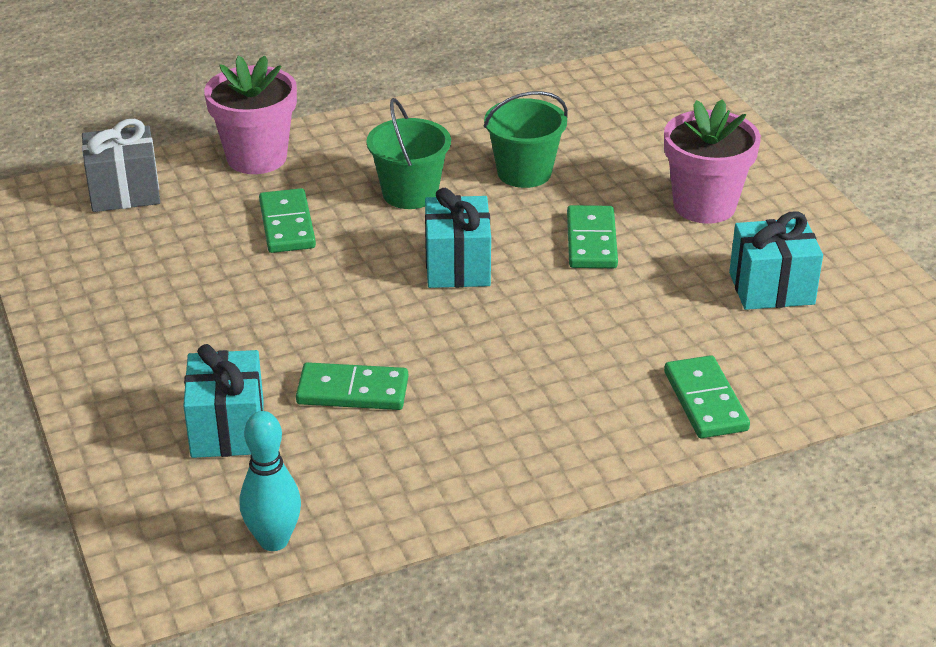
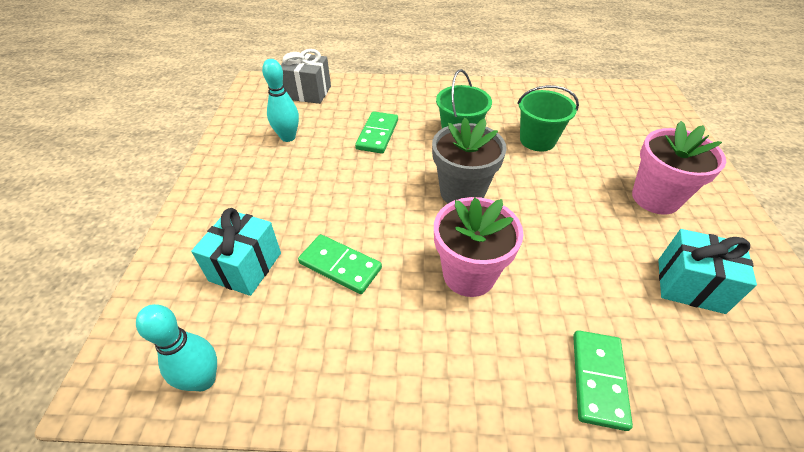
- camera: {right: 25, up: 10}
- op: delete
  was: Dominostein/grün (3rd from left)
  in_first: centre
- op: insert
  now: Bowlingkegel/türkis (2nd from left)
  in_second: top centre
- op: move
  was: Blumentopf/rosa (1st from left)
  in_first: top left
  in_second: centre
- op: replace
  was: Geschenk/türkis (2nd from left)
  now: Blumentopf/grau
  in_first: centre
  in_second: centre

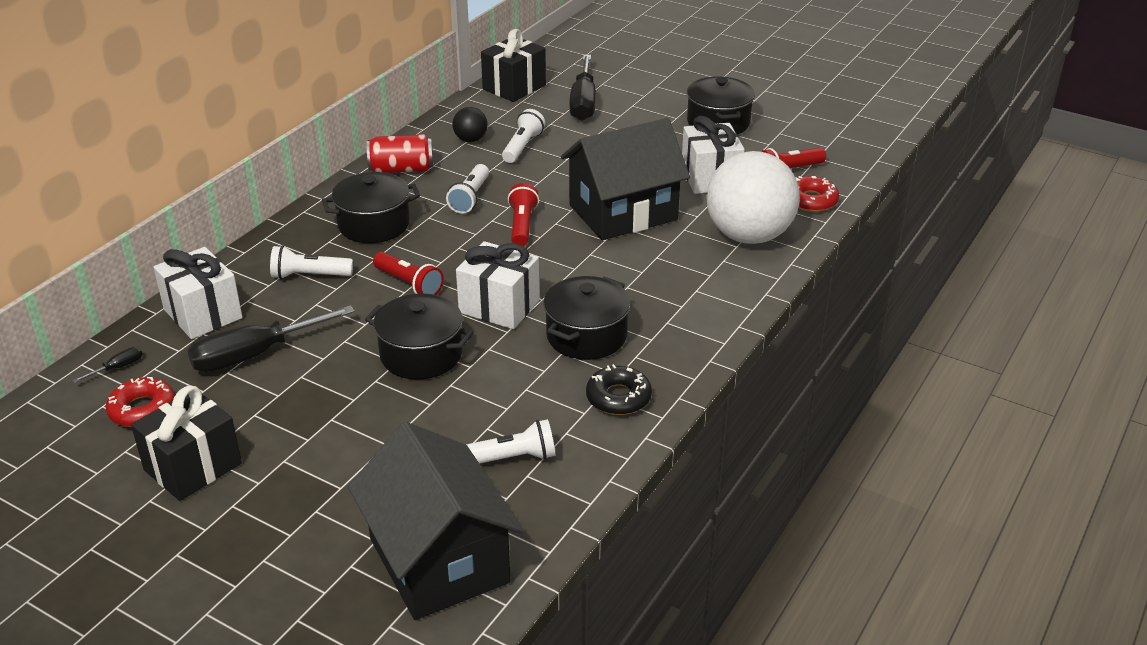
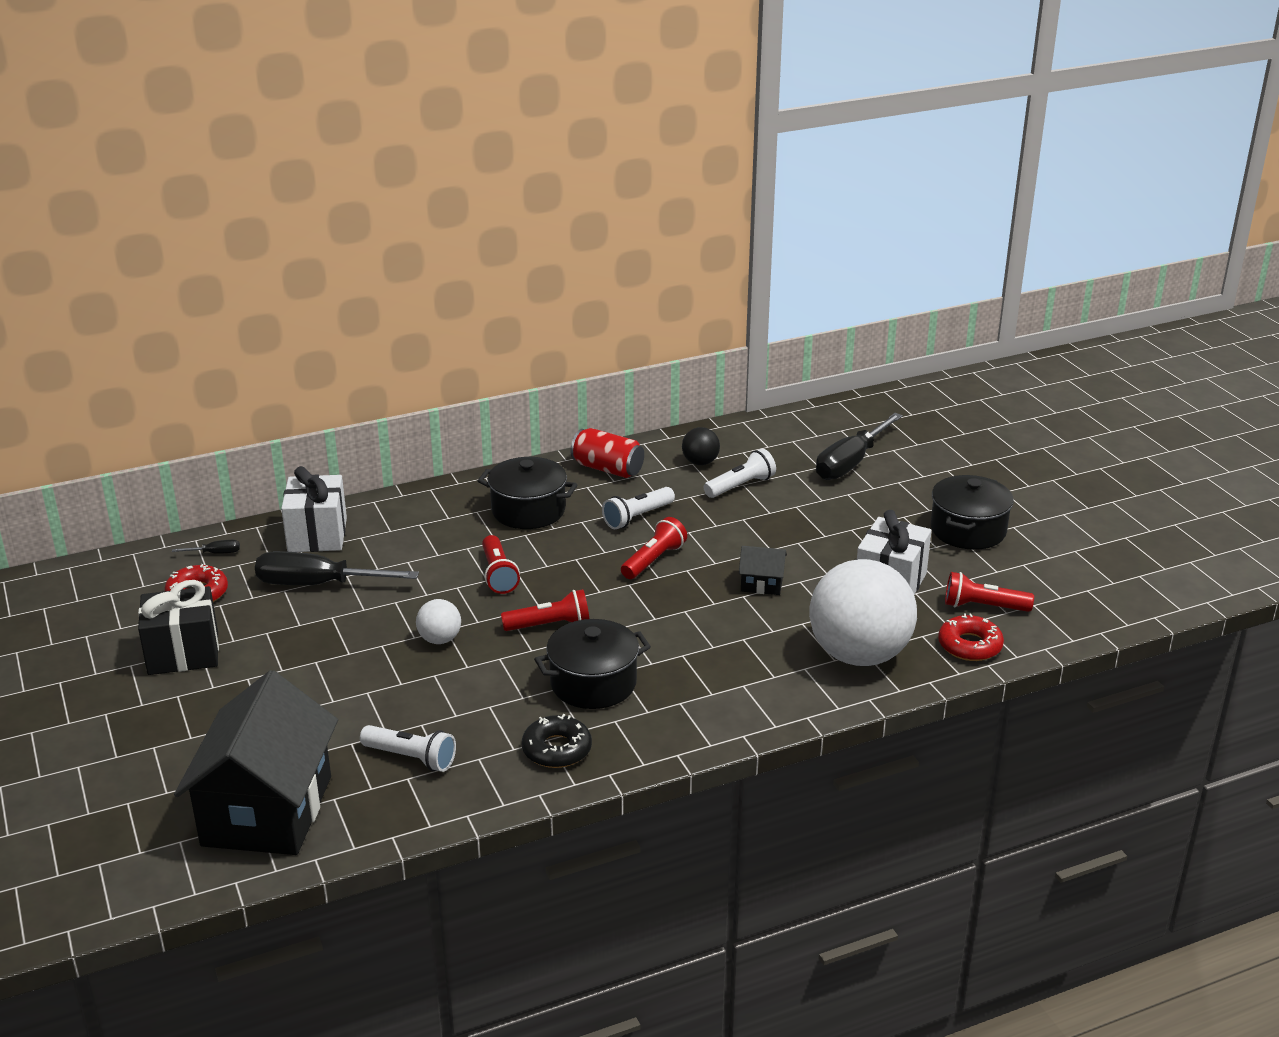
- camera: {right: 35, up: -5}
- op: delete
  was: Taschenlampe/weiß (1st from left)
  in_first: middle left
- op: delete
  was: Geschenk/schwarz (2nd from left)
  in_first: top centre
- op: replace
  was: Kochtopf/schwarz (2nd from left)
  now: Ball/weiß (1st from left)
  in_first: centre
  in_second: centre
- op: replace
  was: Geschenk/weiß (2nd from left)
  now: Taschenlampe/rot (2nd from left)
  in_first: centre
  in_second: centre
- op: resize
  was: Haus/schwarz (2nd from left)
  in_first: top centre
  in_second: centre
  ratio: 0.41

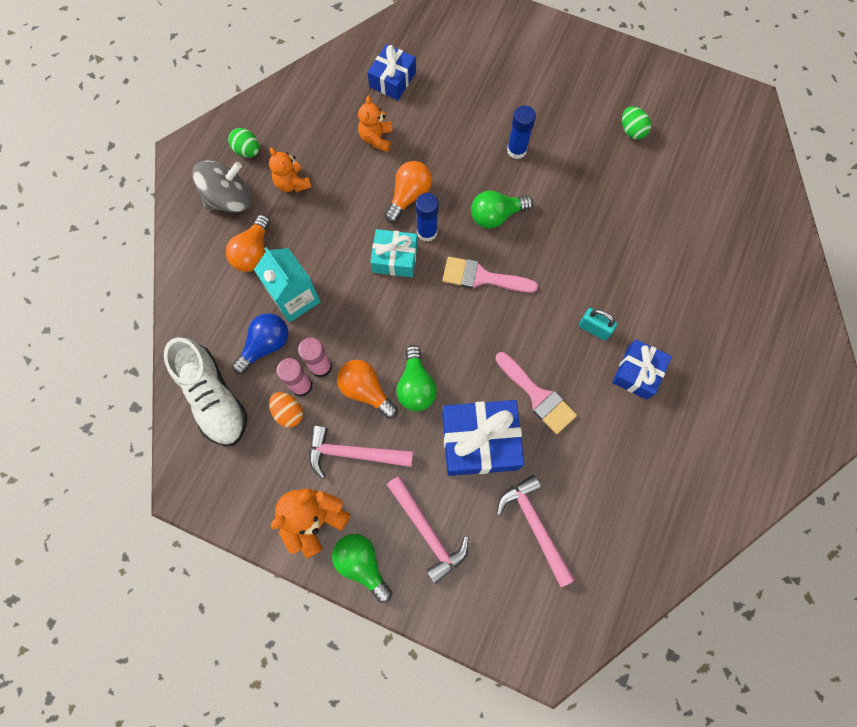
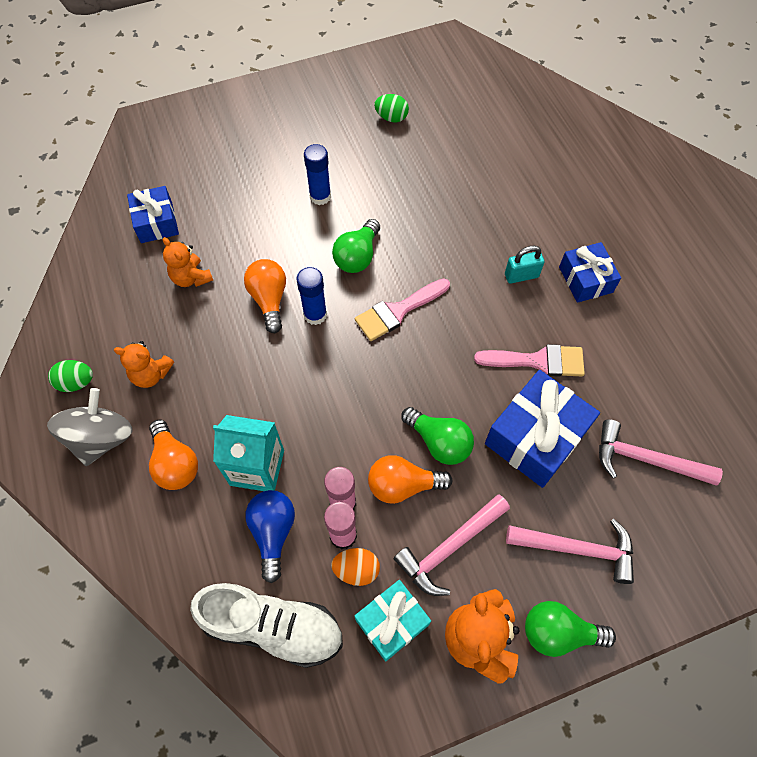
- camera: {right: -45, up: -10}
- op: move
  was: Geschenk/türkis
  in_first: centre
  in_second: bottom centre

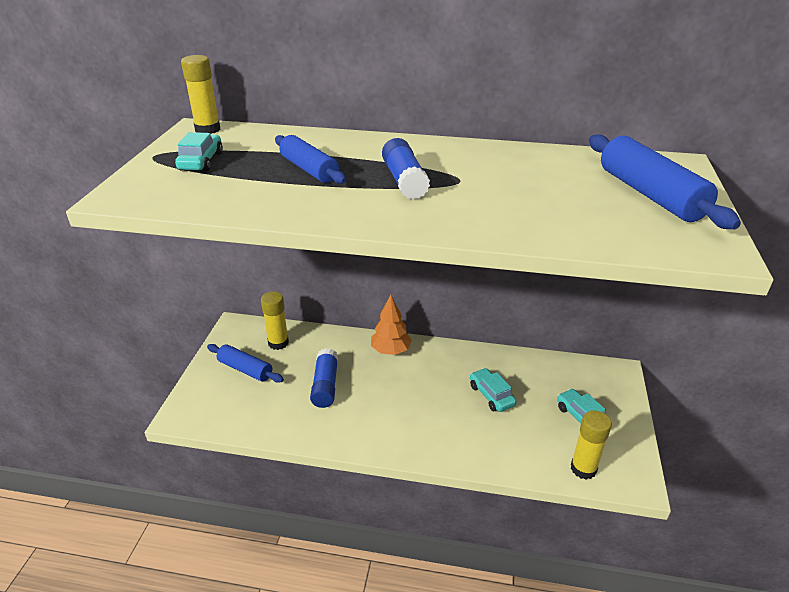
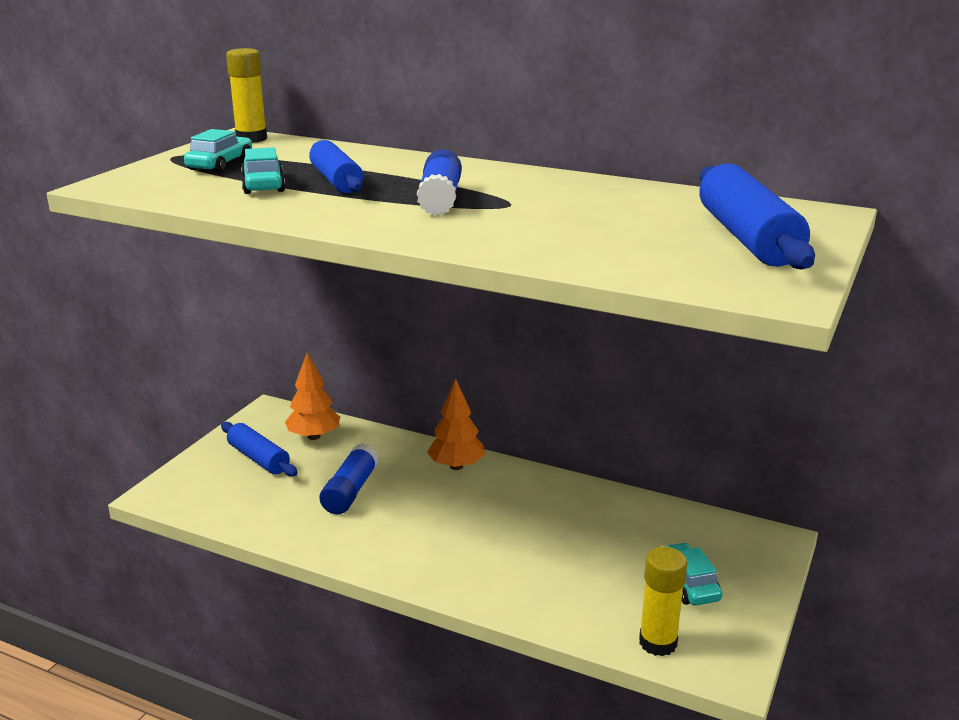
- camera: {right: 15, up: -10}
- op: move
  was: Auto/türkis (2nd from left)
  in_first: centre
  in_second: top left
- op: replace
  was: Klebestift/gelb (2nd from left)
  now: Baum/orange (1st from left)
  in_first: centre
  in_second: middle left

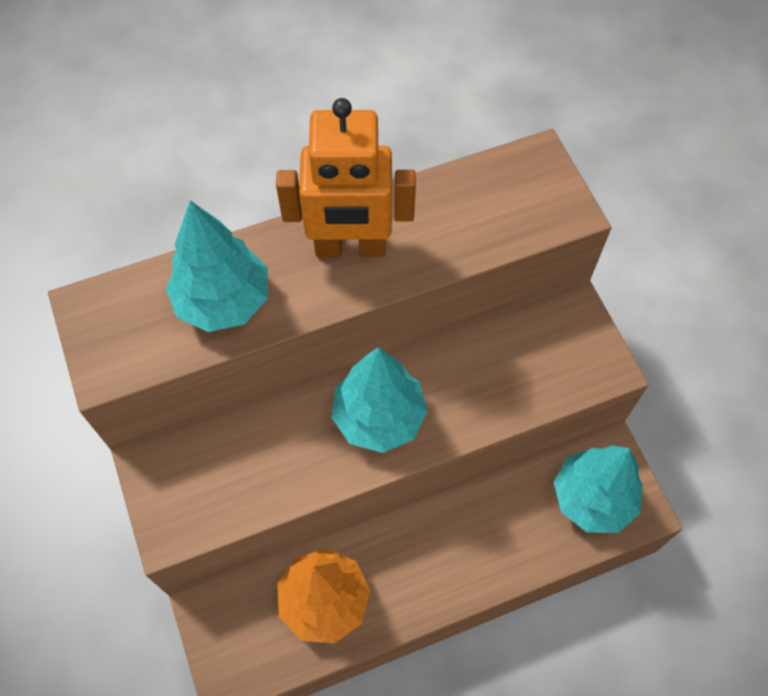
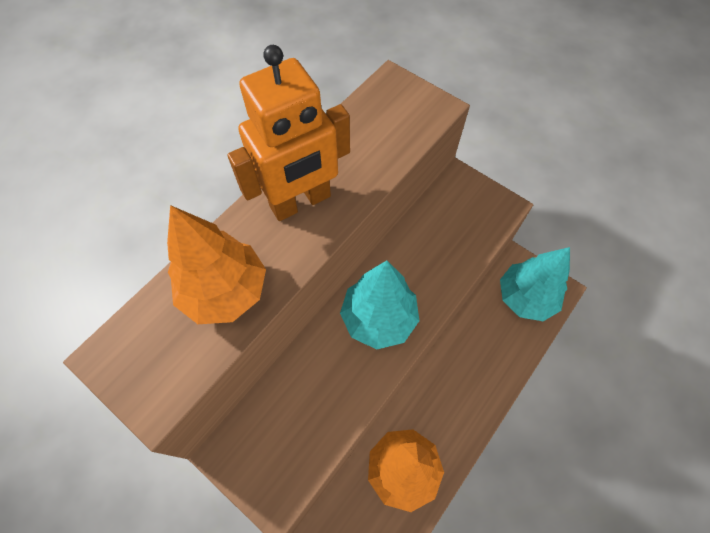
- camera: {right: -30, up: 0}
- op: recolor
  was: Baum/türkis (1st from left)
  now: Baum/orange (1st from left)
  in_first: middle left
  in_second: middle left

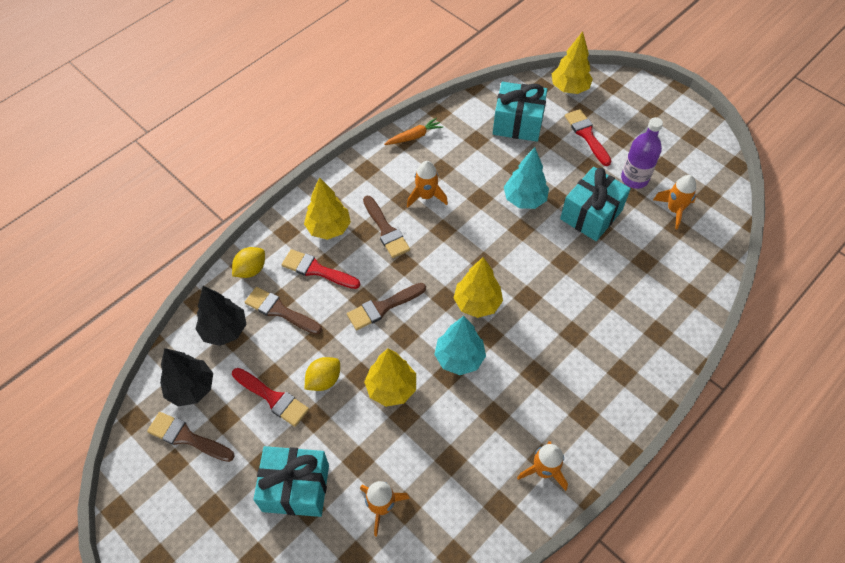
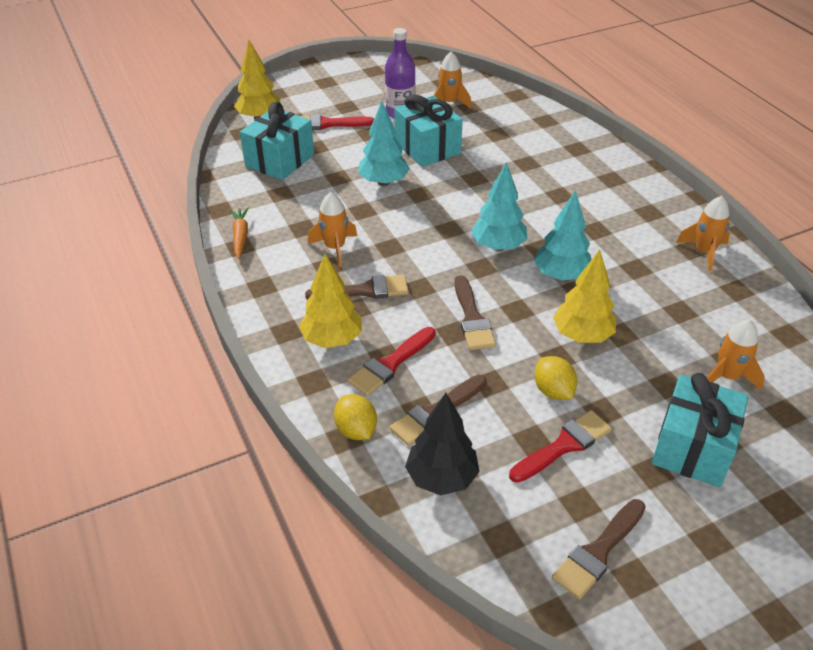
- camera: {right: -70, up: -15}
- op: delete
  was: Baum/schwarz (1st from left)
  in_first: bottom left
- op: recolor
  was: Baum/gelb (3rd from left)
  now: Baum/türkis (2nd from left)
  in_first: centre
  in_second: top centre

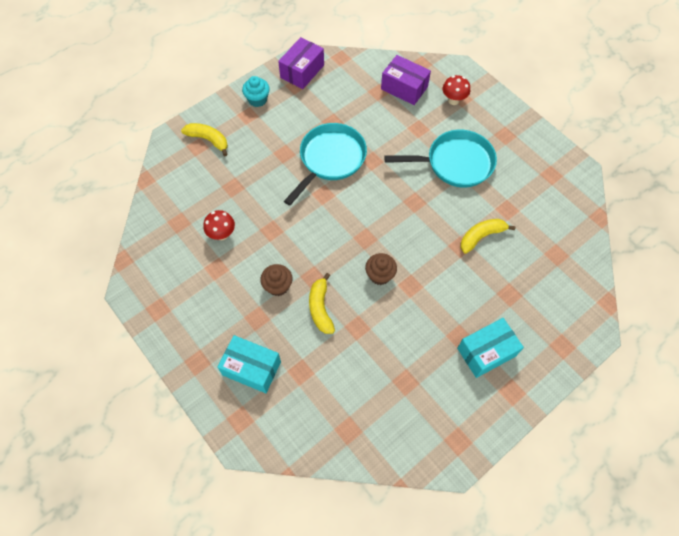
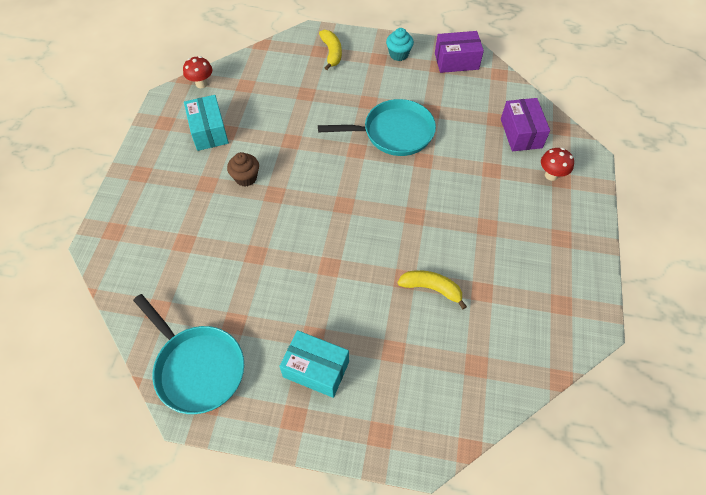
- camera: {right: 50, up: -5}
- op: delete
  was: Banane/gelb (2nd from left)
  in_first: centre
- op: delete
  was: Muffin/braun (2nd from left)
  in_first: centre
- op: move
  was: Pilz/rot (1st from left)
  in_first: middle left
  in_second: top left
- op: move
  was: Schachtel/türkis (1st from left)
  in_first: bottom centre
  in_second: top left
- op: move
  was: Pfanne/türkis (2nd from left in the first image)
  now: Pfanne/türkis (1st from left)
  in_first: top centre
  in_second: bottom left

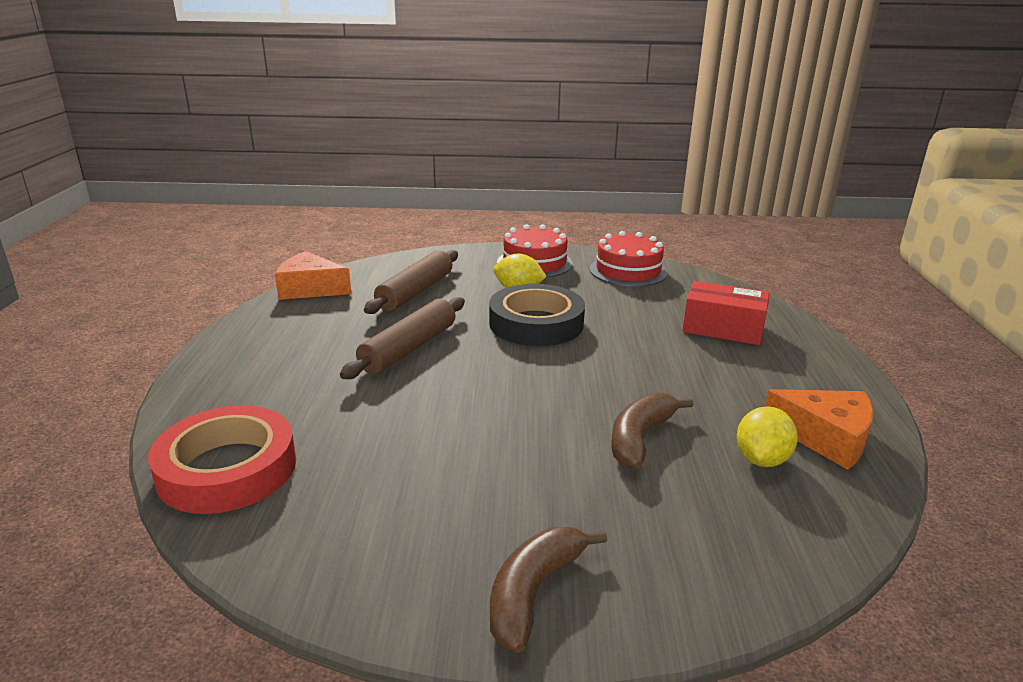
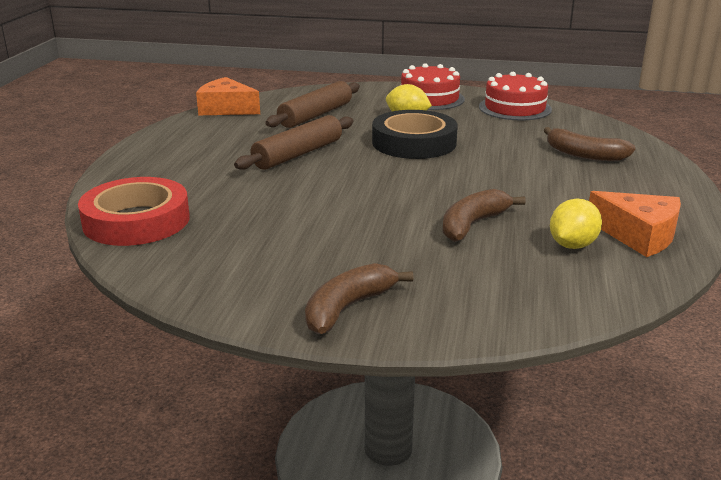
- camera: {right: 10, up: 0}
- op: replace
  was: Schachtel/rot
  now: Banane/braun (3rd from left)
  in_first: middle right
  in_second: top right

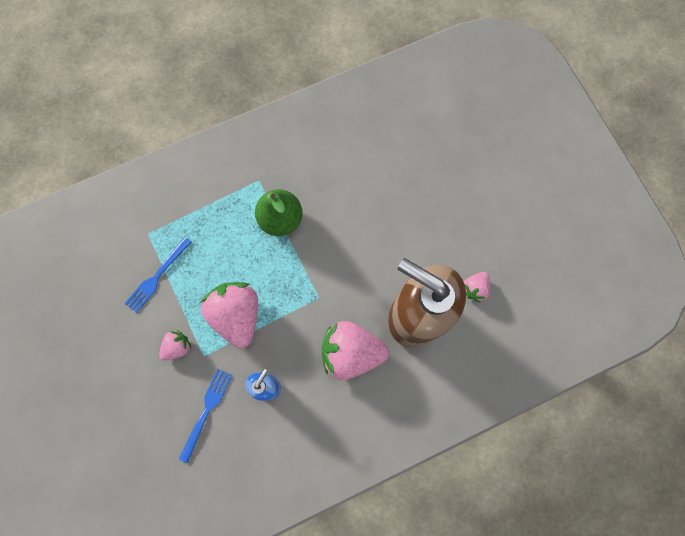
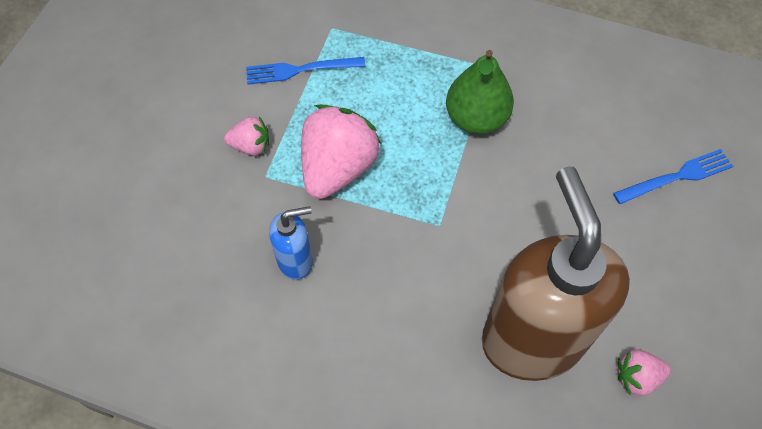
- camera: {right: 45, up: -15}
- op: delete
  was: Erdbeere/rosa (3rd from left)
  in_first: centre
- op: move
  was: Gabel/blau (2nd from left)
  in_first: bottom left
  in_second: middle right

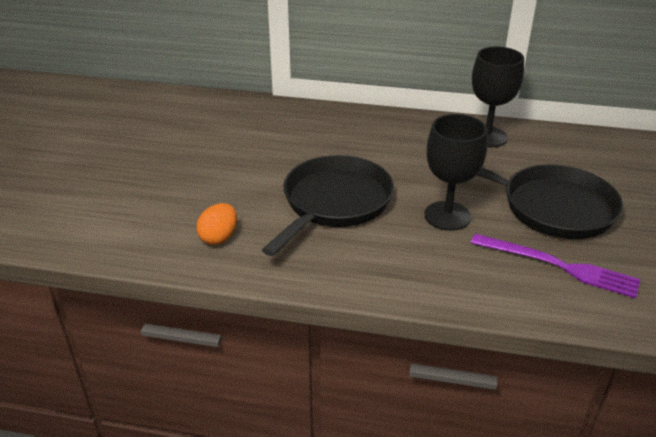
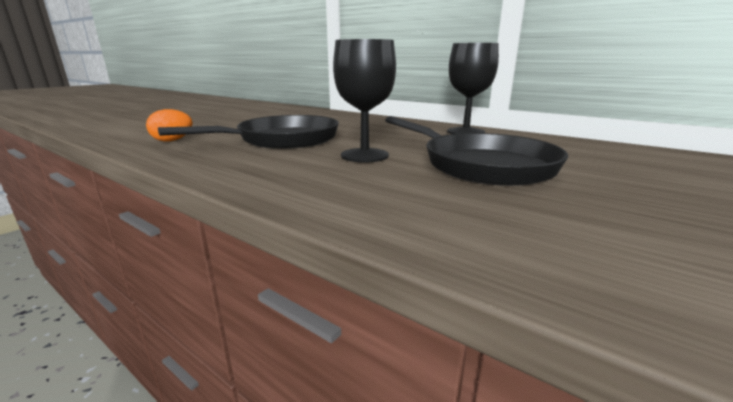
- camera: {right: 25, up: -15}
- op: delete
  was: Gabel/lila
  in_first: middle right

